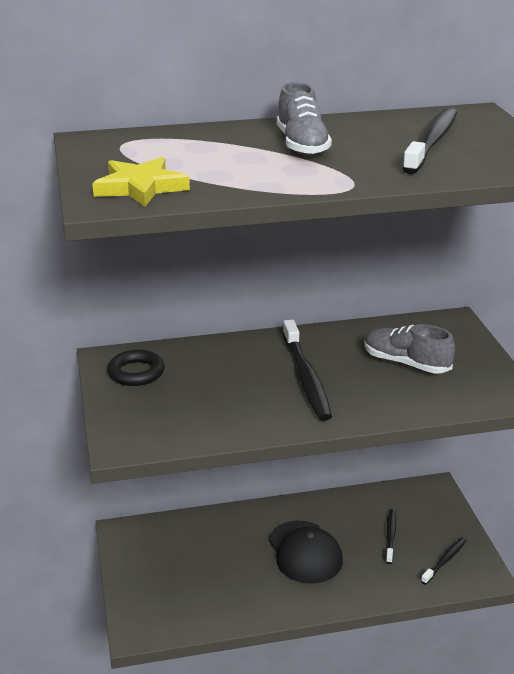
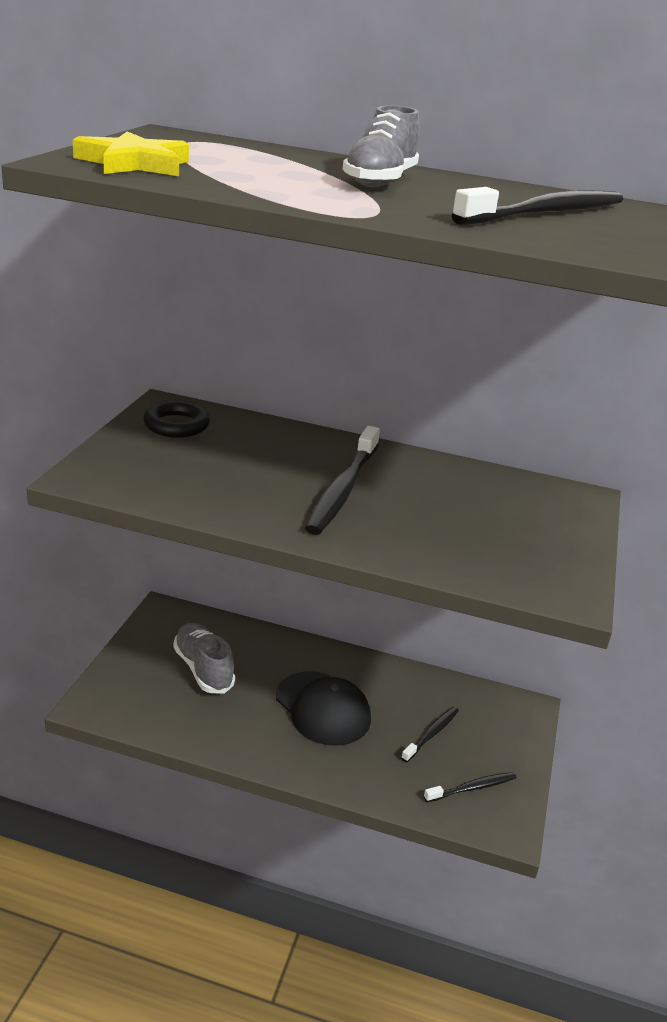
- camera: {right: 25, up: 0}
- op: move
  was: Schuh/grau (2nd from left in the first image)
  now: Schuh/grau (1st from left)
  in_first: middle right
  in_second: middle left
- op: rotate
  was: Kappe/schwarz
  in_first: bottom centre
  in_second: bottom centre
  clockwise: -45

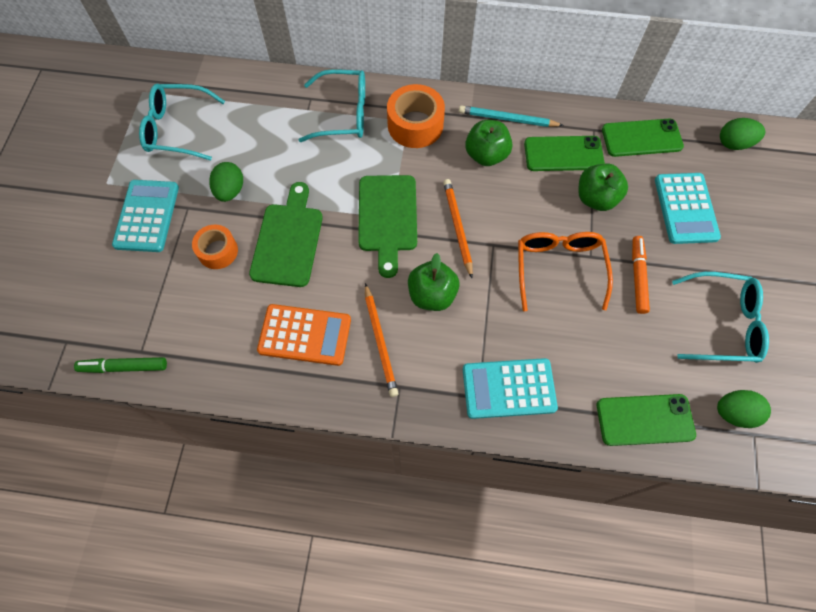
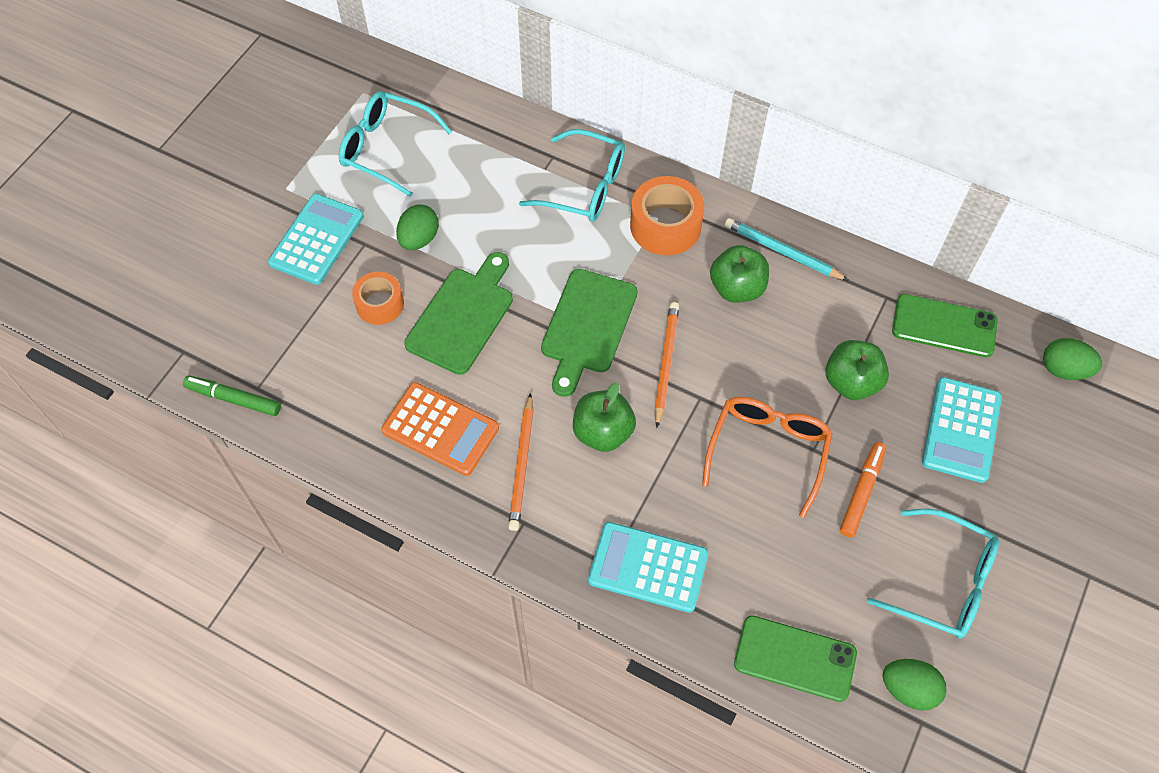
- camera: {right: 20, up: -5}
- op: delete
  was: Handy/grün (1st from left)
  in_first: top right

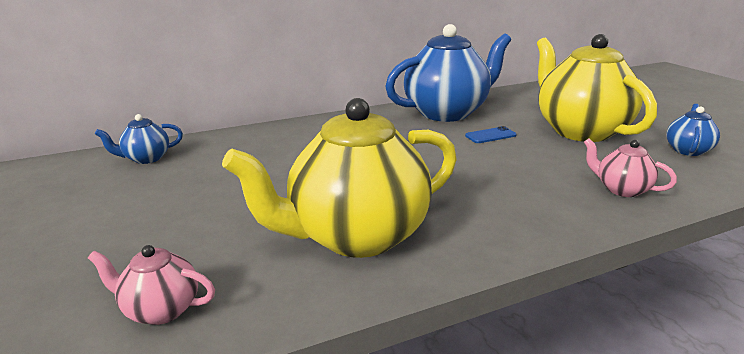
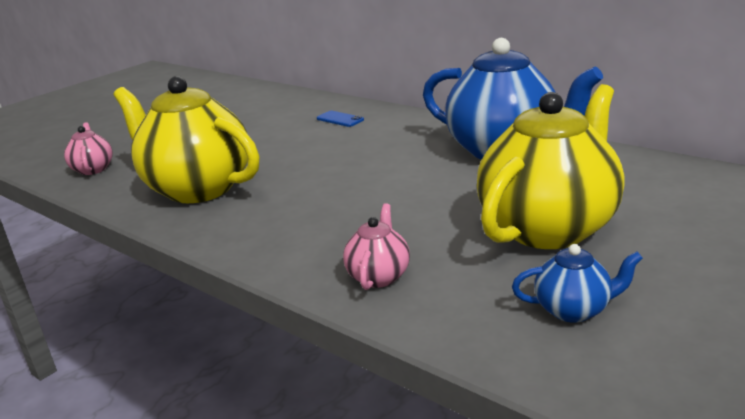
- camera: {right: 65, up: 0}
- op: delete
  was: Teekanne/blau (1st from left)
  in_first: middle left
- op: move
  was: Handy/blau
  in_first: centre
  in_second: top centre

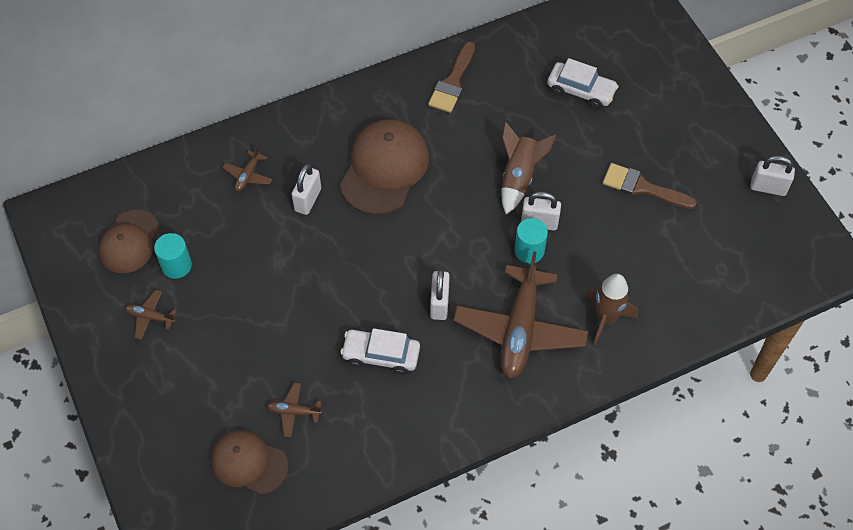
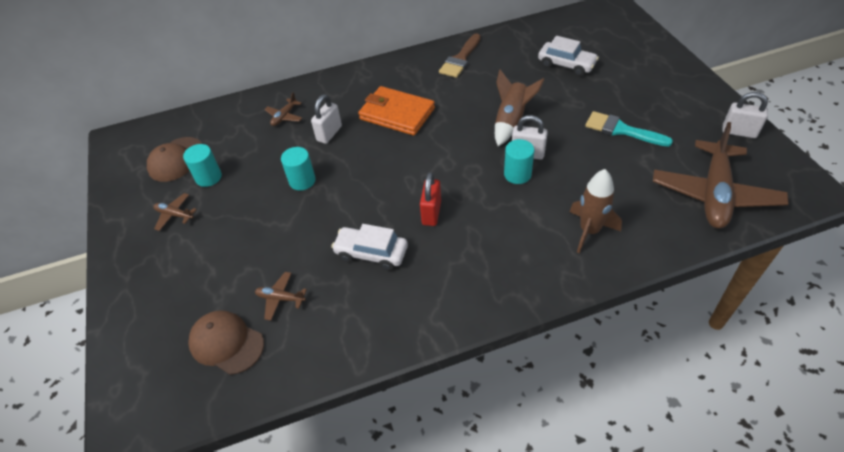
- camera: {right: 10, up: -10}
- op: insert
  now: Vollzylinder/türkis (2nd from left)
  in_second: centre
- op: move
  was: Flugzeug/braun (4th from left)
  in_first: centre
  in_second: middle right
- op: replace
  was: Kappe/braun (3rd from left)
  now: Geldbörse/orange
  in_first: top centre
  in_second: top centre
- op: recolor
  was: Vorhängeschloss/weiß (2nd from left)
  now: Vorhängeschloss/rot
  in_first: centre
  in_second: centre
- op: recolor
  was: Pinsel/braun (2nd from left)
  now: Pinsel/türkis
  in_first: middle right
  in_second: top right

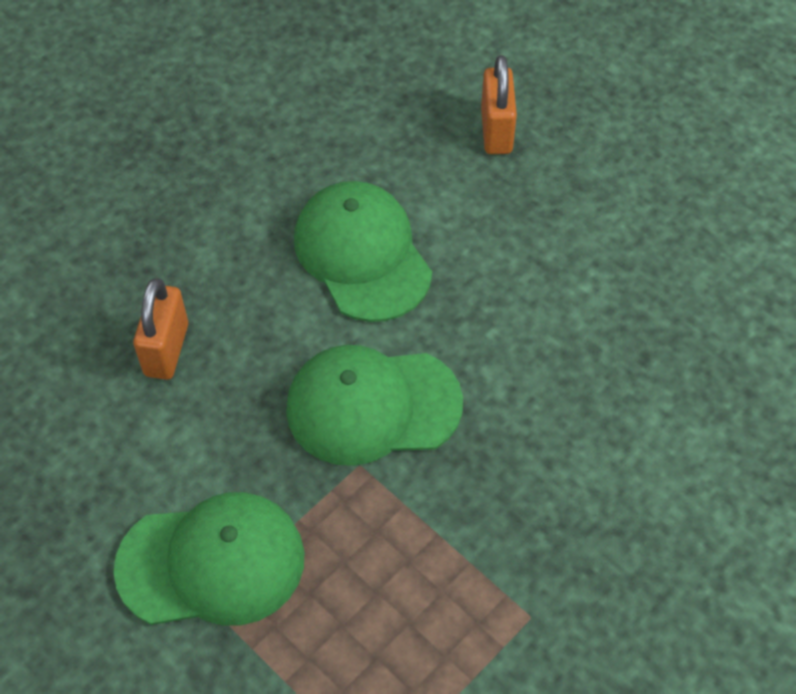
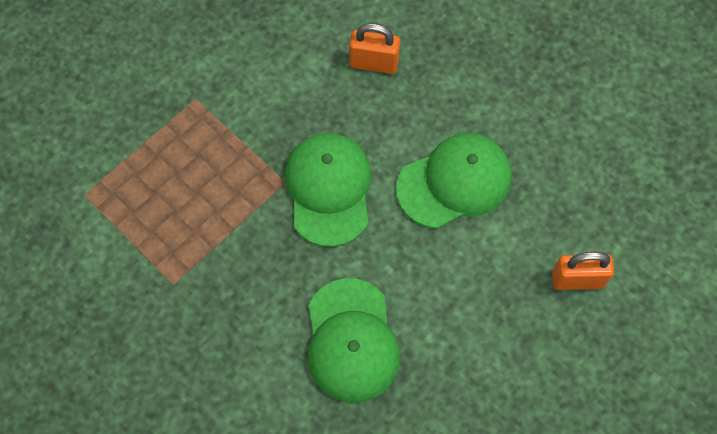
- camera: {right: 90, up: 10}
- op: move
  was: Kappe/grün (1st from left in the first image)
  now: Kappe/grün (2nd from left)
  in_first: bottom left
  in_second: bottom centre

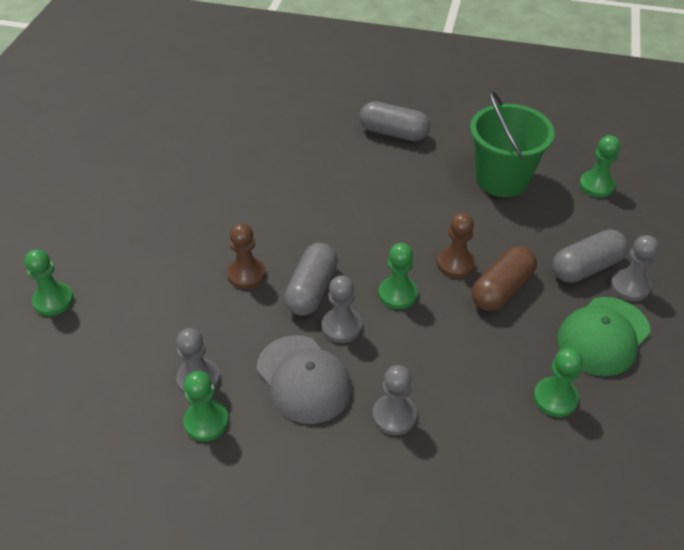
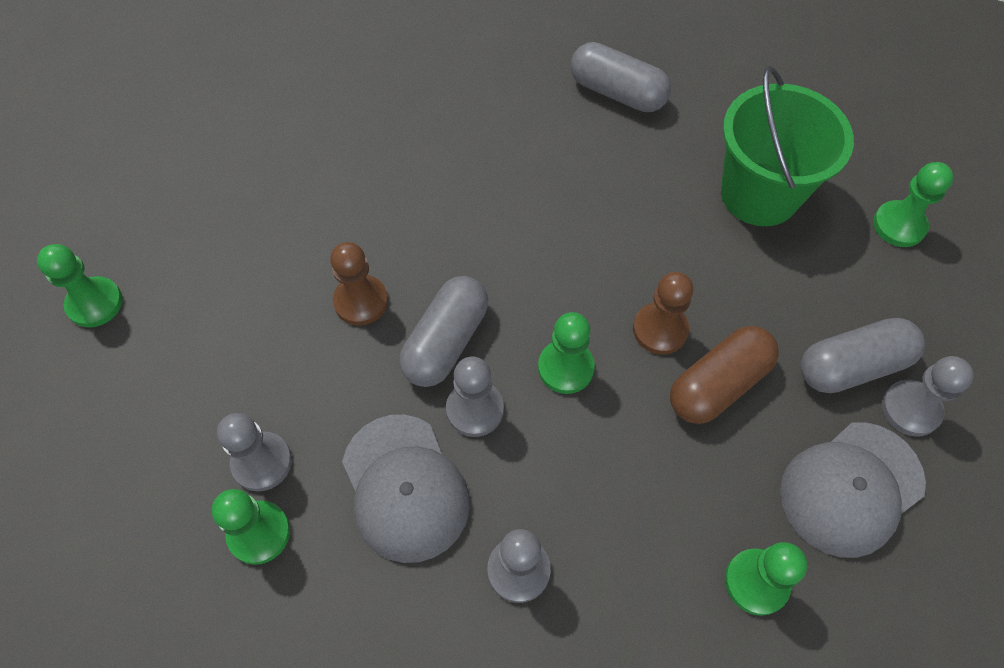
- camera: {right: 10, up: 15}
- op: recolor
  was: Kappe/grün
  now: Kappe/grau (2nd from left)
  in_first: middle right
  in_second: bottom right

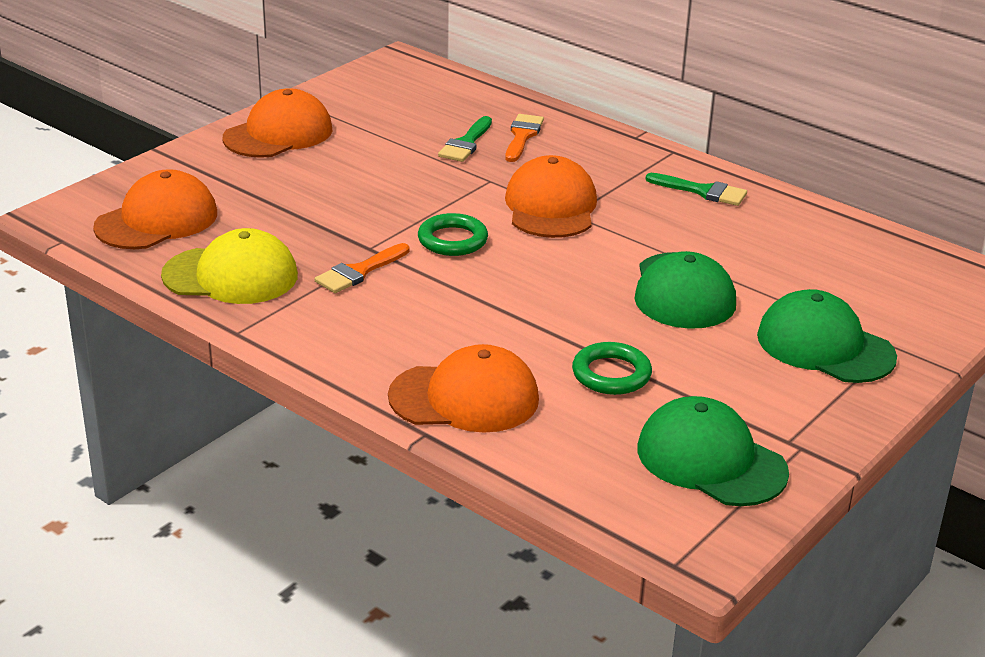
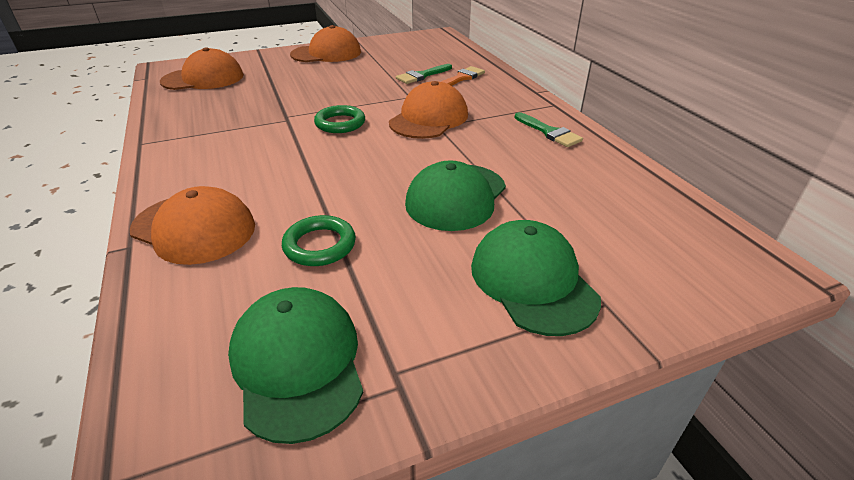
- camera: {right: 30, up: 5}
- op: delete
  was: Kappe/gelb
  in_first: middle left
- op: delete
  was: Pinsel/orange (1st from left)
  in_first: centre

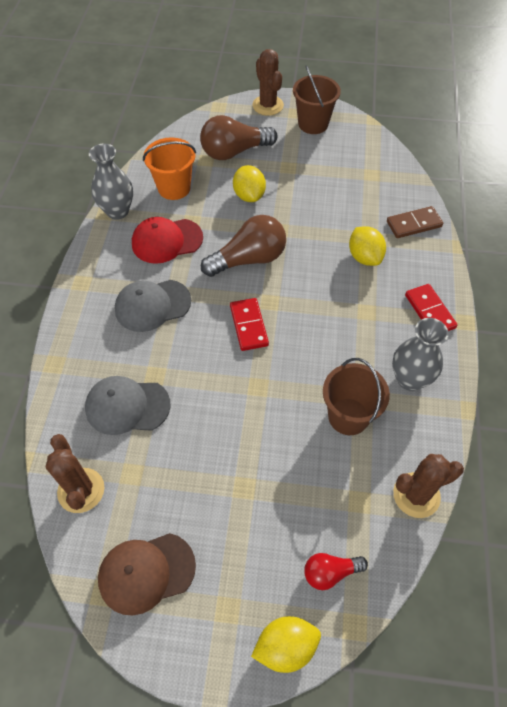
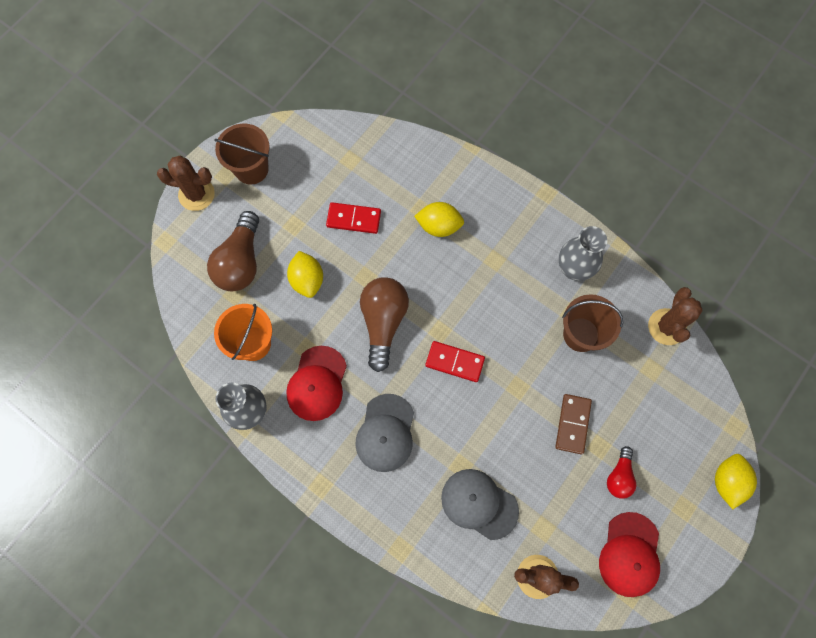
- camera: {right: -60, up: 15}
- op: move
  was: Glühbirne/rot
  in_first: bottom centre
  in_second: bottom right
- op: move
  was: Dominostein/braun
  in_first: top right
  in_second: middle right
- op: move
  was: Dominostein/rot (2nd from left in the first image)
  now: Dominostein/rot (1st from left)
  in_first: middle right
  in_second: centre
- op: recolor
  was: Kappe/braun
  now: Kappe/rot (2nd from left)
  in_first: bottom left
  in_second: bottom right
- op: rotate
  was: Kappe/grau (1st from left in the first image)
  in_first: middle left
  in_second: bottom centre
  clockwise: 90
- op: rotate
  was: Zitrone/gelb (1st from left)
  in_first: top centre
  in_second: centre
  clockwise: 60

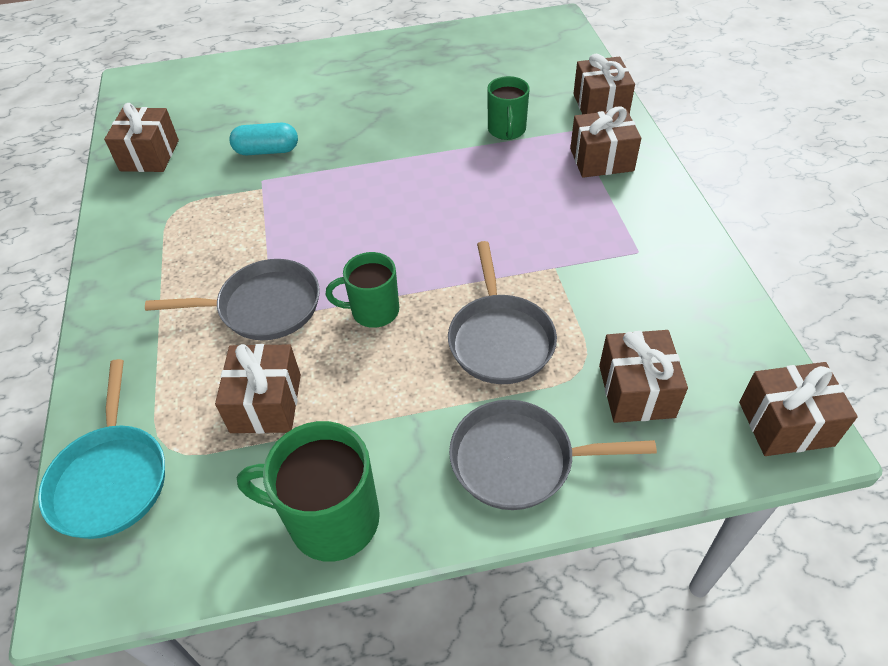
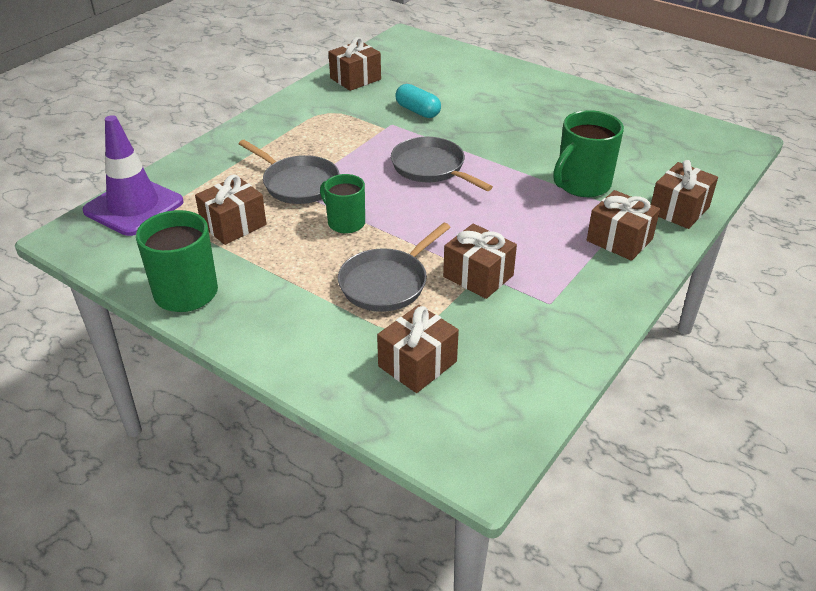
- camera: {right: 45, up: -10}
- op: move
  was: Pfanne/grau (3rd from left)
  in_first: bottom centre
  in_second: top centre
- op: move
  was: Geschenk/braun (6th from left in the first image)
  now: Geschenk/braun (4th from left)
  in_first: middle right
  in_second: centre
- op: replace
  was: Pfanne/türkis
  now: Leitkegel/lila
  in_first: bottom left
  in_second: top left
- op: resize
  was: Tasse/grün (3rd from left)
  in_first: top centre
  in_second: top right
  ratio: 1.54

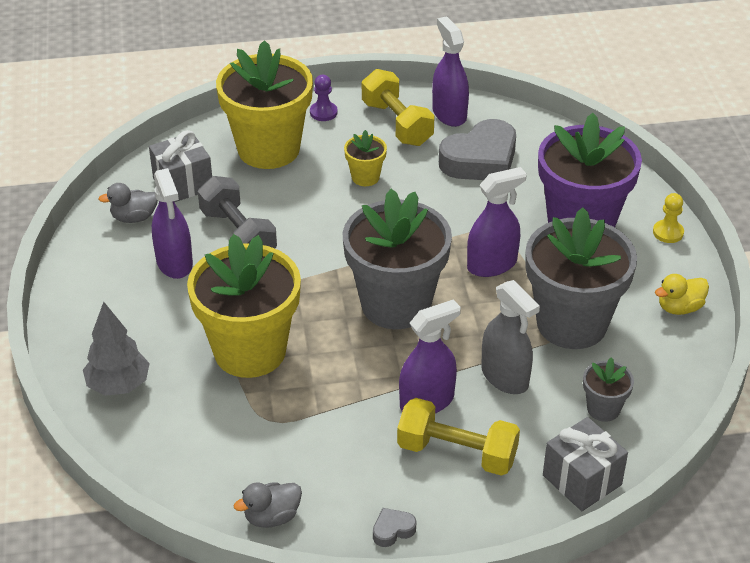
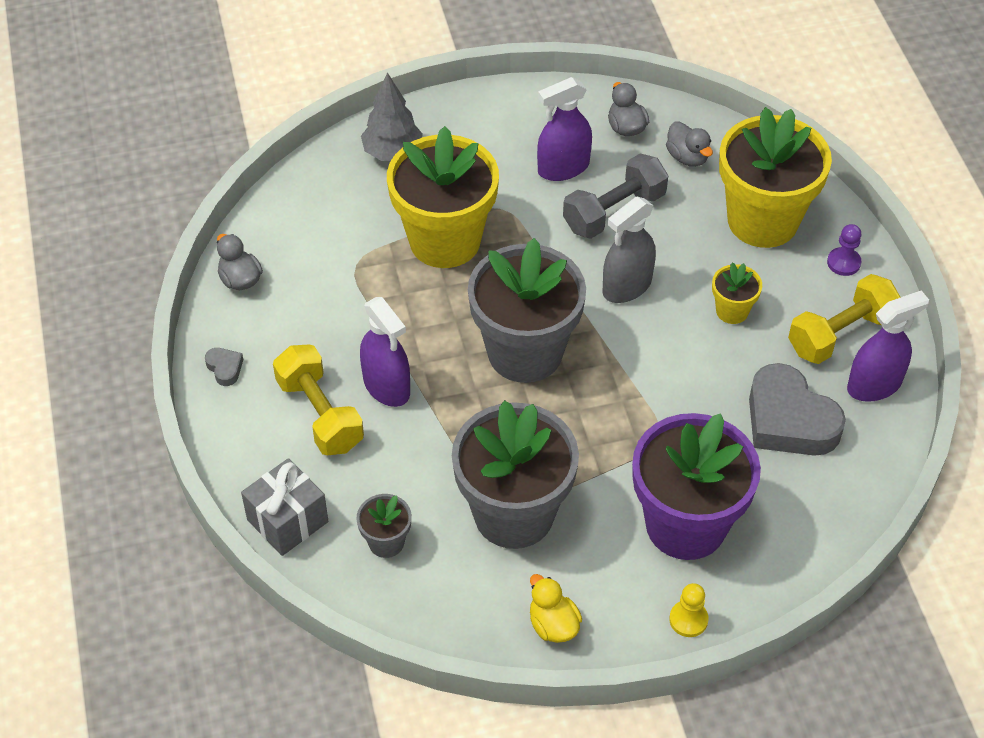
- camera: {right: 85, up: 10}
- op: delete
  was: Sprühflasche/lila (4th from left)
  in_first: centre
- op: move
  was: Sprühflasche/grau
  in_first: middle right
  in_second: centre
- op: replace
  was: Geschenk/grau (1st from left)
  now: Ente/grau (3rd from left)
  in_first: top left
  in_second: top right
- op: rotate
  was: Hantel/gelb (2nd from left in the first image)
  in_first: bottom centre
  in_second: middle left
  clockwise: -45

